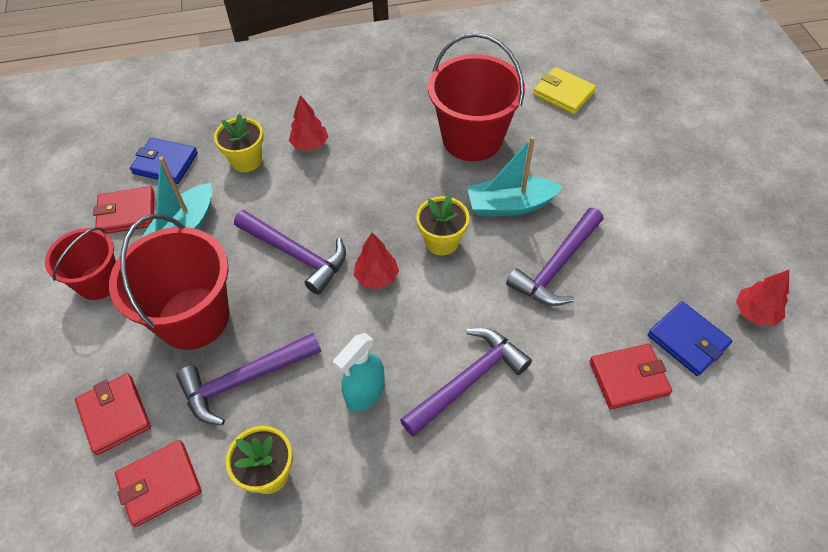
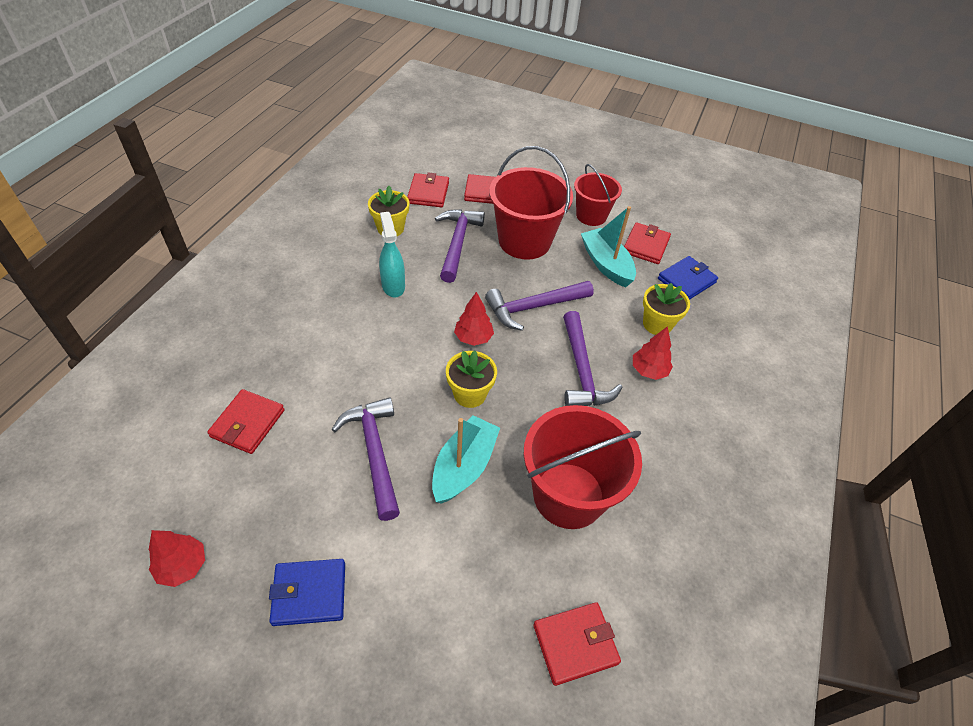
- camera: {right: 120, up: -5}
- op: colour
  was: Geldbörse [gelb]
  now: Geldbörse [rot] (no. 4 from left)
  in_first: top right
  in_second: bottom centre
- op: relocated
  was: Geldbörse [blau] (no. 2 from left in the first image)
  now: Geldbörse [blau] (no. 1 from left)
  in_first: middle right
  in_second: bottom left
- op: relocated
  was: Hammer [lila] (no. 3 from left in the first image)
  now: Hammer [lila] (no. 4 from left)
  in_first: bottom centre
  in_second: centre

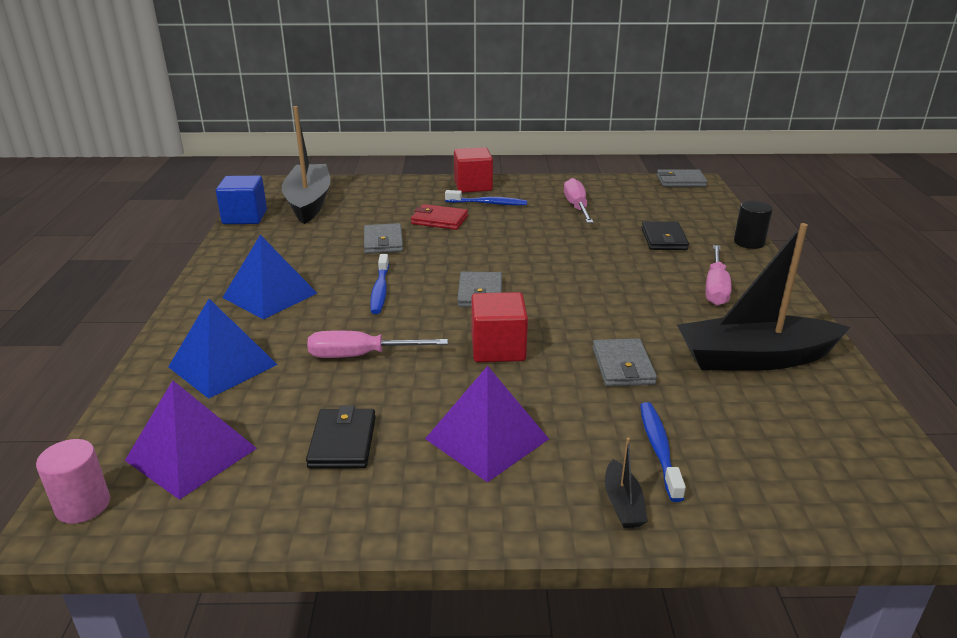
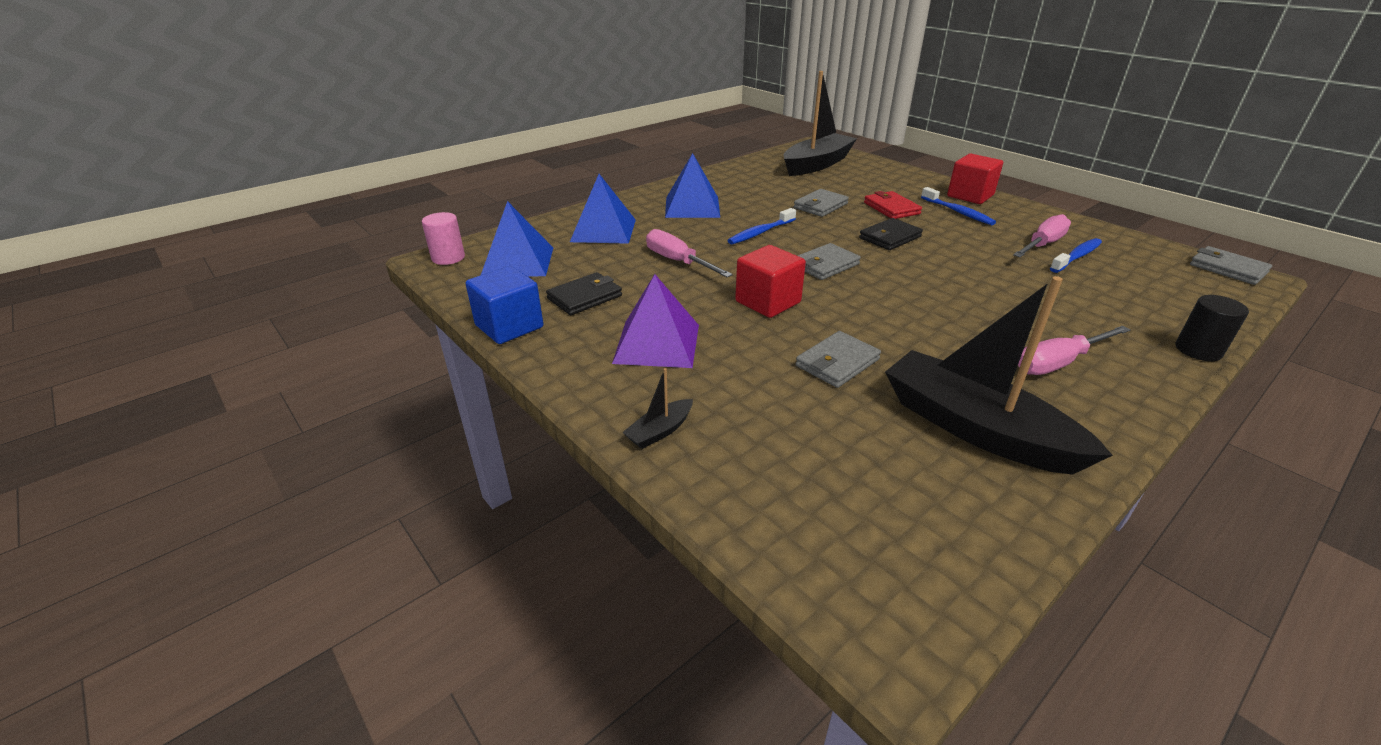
- camera: {right: 50, up: 5}
- op: relocated
  was: Kubus [blau]
  in_first: top left
  in_second: centre
- op: relocated
  was: Geldbörse [schwarz] (no. 2 from left)
  in_first: middle right
  in_second: top centre
- op: colour
  was: Pyramide [lila] (no. 1 from left)
  now: Pyramide [blau] (no. 1 from left)
  in_first: bottom left
  in_second: top centre
- op: relocated
  was: Zahnbürste [blau] (no. 3 from left)
  in_first: bottom right
  in_second: middle right

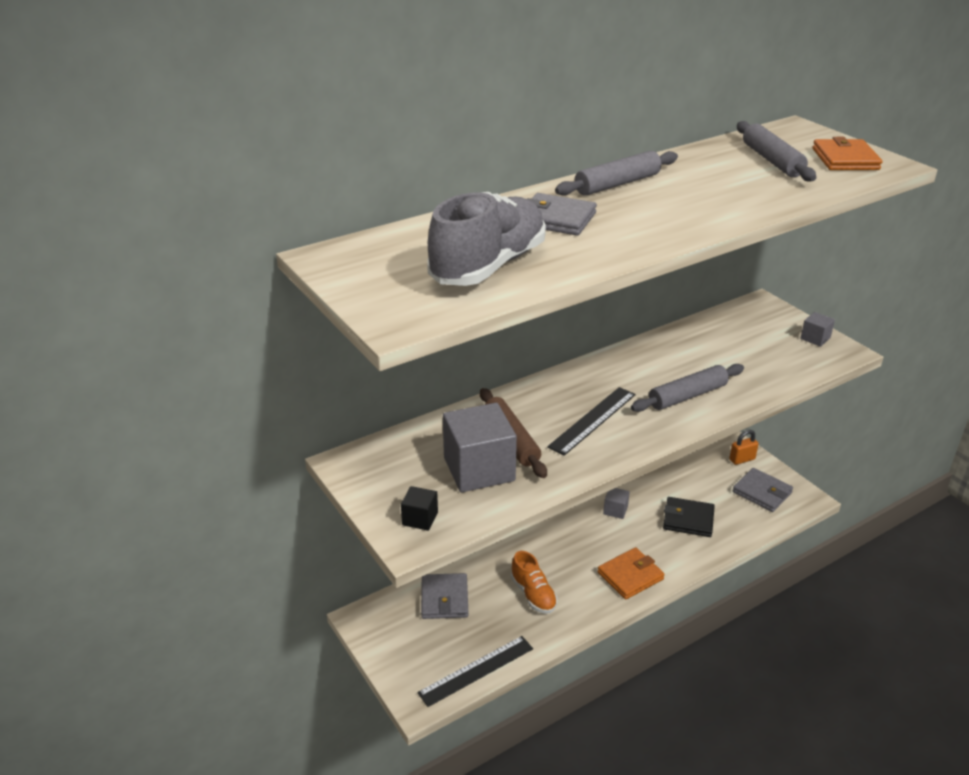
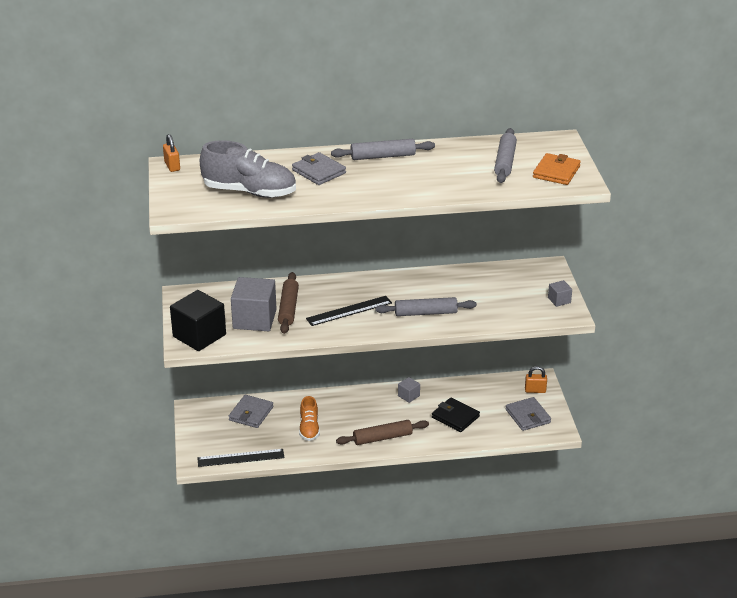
- camera: {right: 25, up: 0}
- op: spun
  was: Schuh [grau]
  in_first: top centre
  in_second: top centre
  clockwise: 45
- op: size
  was: Kubus [schwarz]
  in_first: centre
  in_second: middle left
  ratio: 2.15
- op: exchanged
  was: Geldbörse [orange] (no. 1 from left)
  now: Nudelholz [braun] (no. 2 from left)
  in_first: bottom centre
  in_second: bottom centre
- op: appeared
  now: Vorhängeschloss [orange] (no. 1 from left)
  in_second: top left

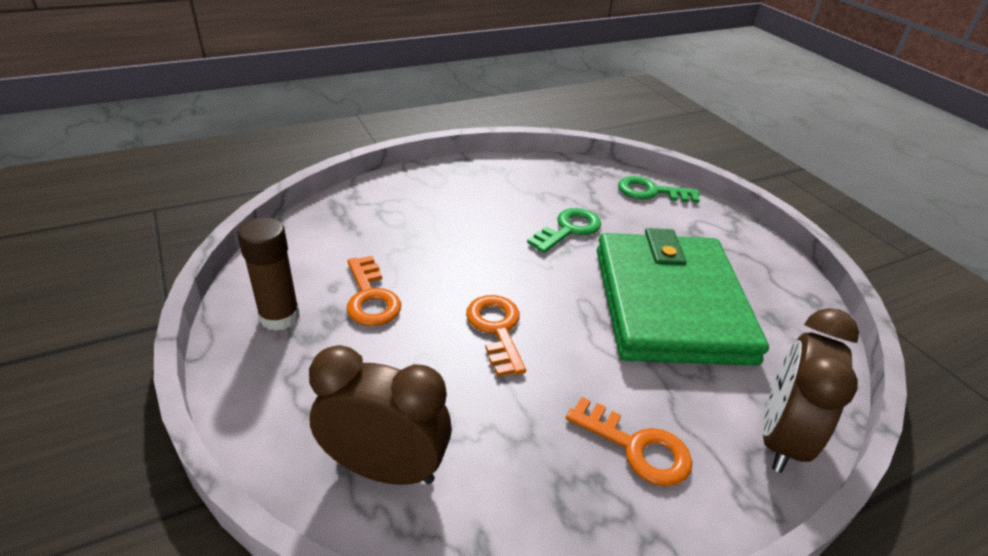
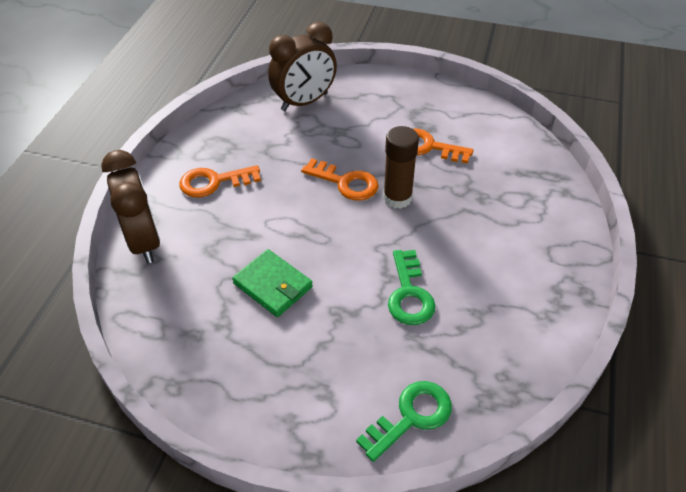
- camera: {right: 135, up: 10}
- op: relocated
  was: Klebestift [braun]
  in_first: middle left
  in_second: centre
- op: size
  was: Geldbörse [grün]
  in_first: middle right
  in_second: centre
  ratio: 0.43

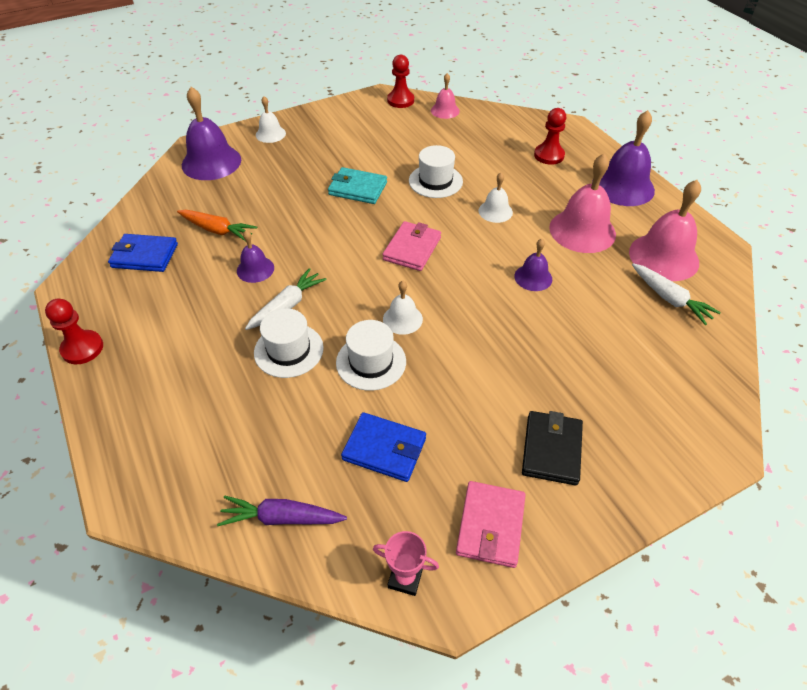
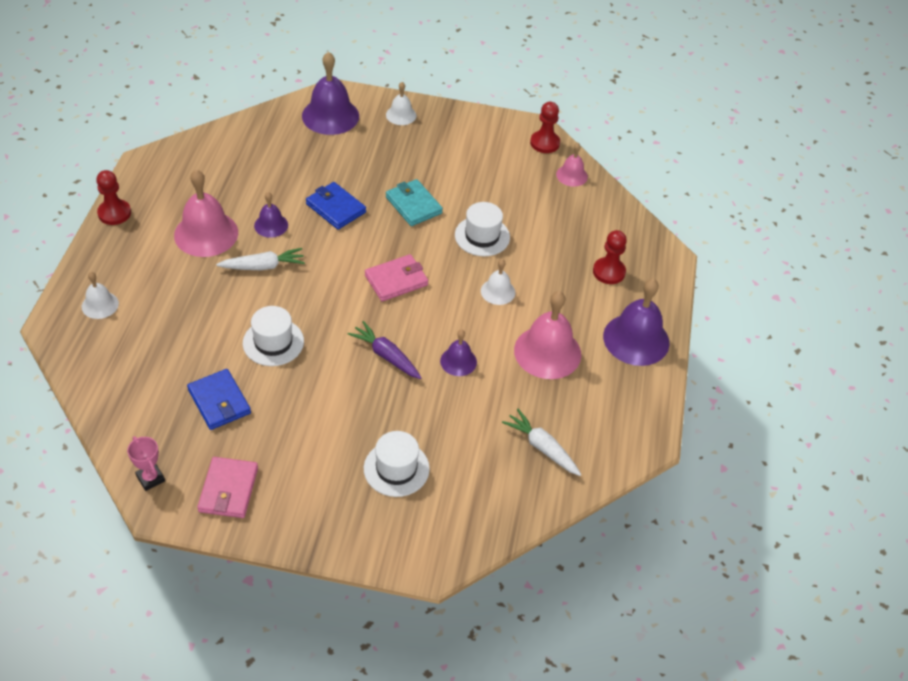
- camera: {right: 35, up: 0}
- op: relocated
  was: Glocke [rosa] (no. 3 from left in the first image)
  now: Glocke [rosa] (no. 1 from left)
  in_first: middle right
  in_second: top left
- op: missing
  was: Karotte [orange]
  in_first: top left
- op: relocated
  was: Geldbörse [blau] (no. 1 from left in the first image)
  now: Geldbörse [blau] (no. 2 from left)
  in_first: middle left
  in_second: top centre
- op: spun
  was: Karotte [weiß] (no. 2 from left)
  in_first: middle right
  in_second: centre
  clockwise: 135
- op: relocated
  was: Glocke [weiß] (no. 2 from left in the first image)
  now: Glocke [weiß] (no. 1 from left)
  in_first: centre
  in_second: middle left
- op: relocated
  was: Hut [weiß] (no. 1 from left in the first image)
  now: Hut [weiß] (no. 2 from left)
  in_first: centre
  in_second: bottom centre
- op: missing
  was: Geldbörse [schwarz]
  in_first: middle right
- op: spun
  was: Geldbörse [rosa] (no. 2 from left in the first image)
  in_first: bottom centre
  in_second: bottom left
  clockwise: -45
- op: relocated
  was: Karotte [lila]
  in_first: bottom centre
  in_second: centre

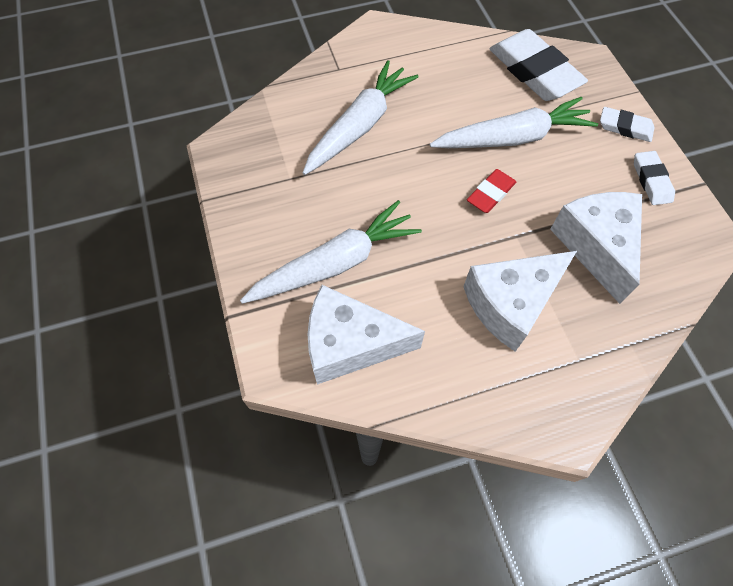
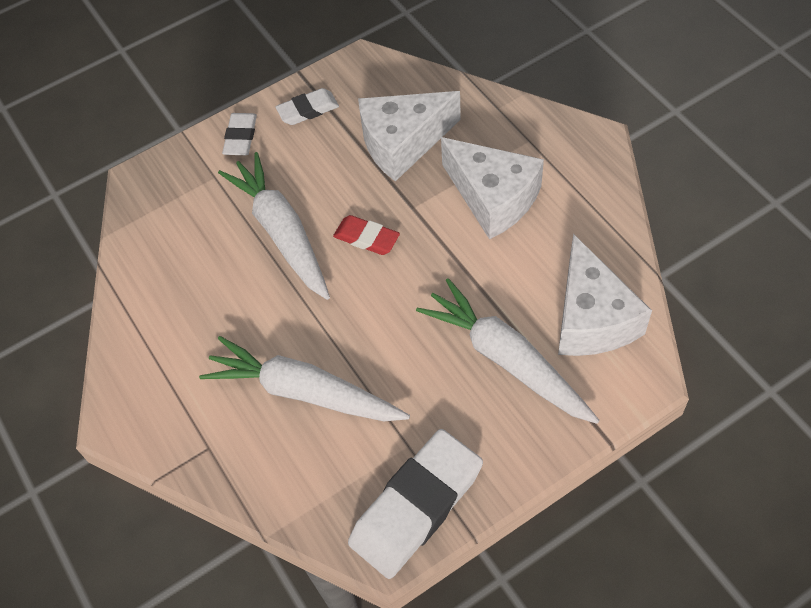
- camera: {right: -100, up: -5}
- op: relocated
  was: Radiergummi [weiß] (no. 1 from left in the first image)
  now: Radiergummi [weiß] (no. 3 from left)
  in_first: top right
  in_second: bottom centre

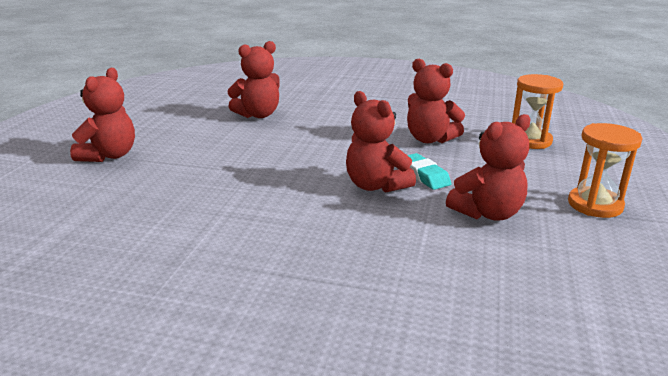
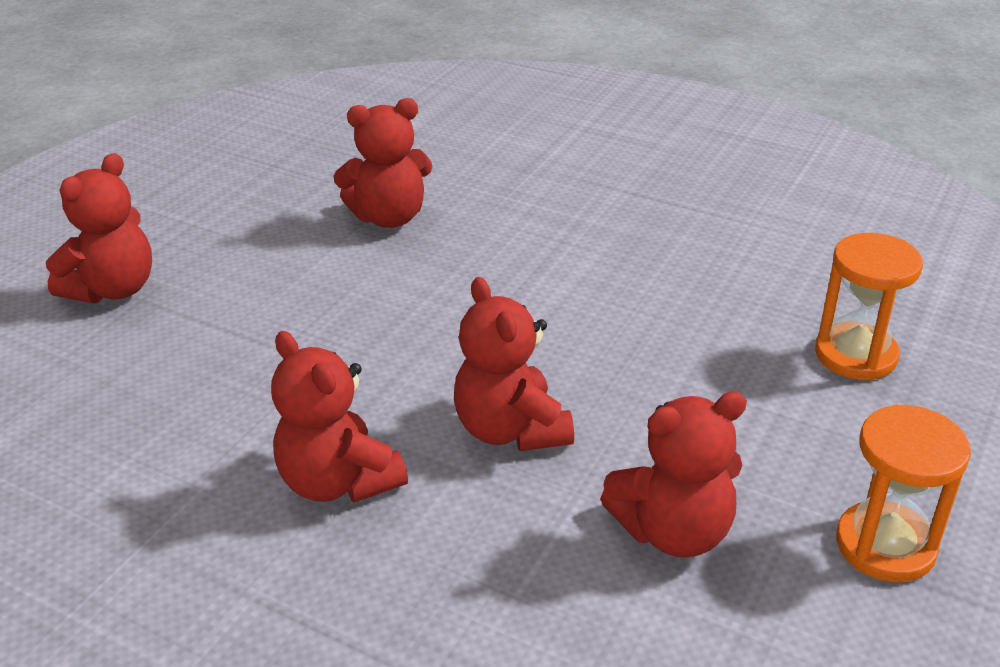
- camera: {right: 15, up: 10}
- op: relocated
  was: Teddybär [rot] (no. 4 from left in the first image)
  now: Teddybär [rot] (no. 2 from left)
  in_first: top centre
  in_second: centre
- op: missing
  was: Radiergummi [türkis]
  in_first: centre

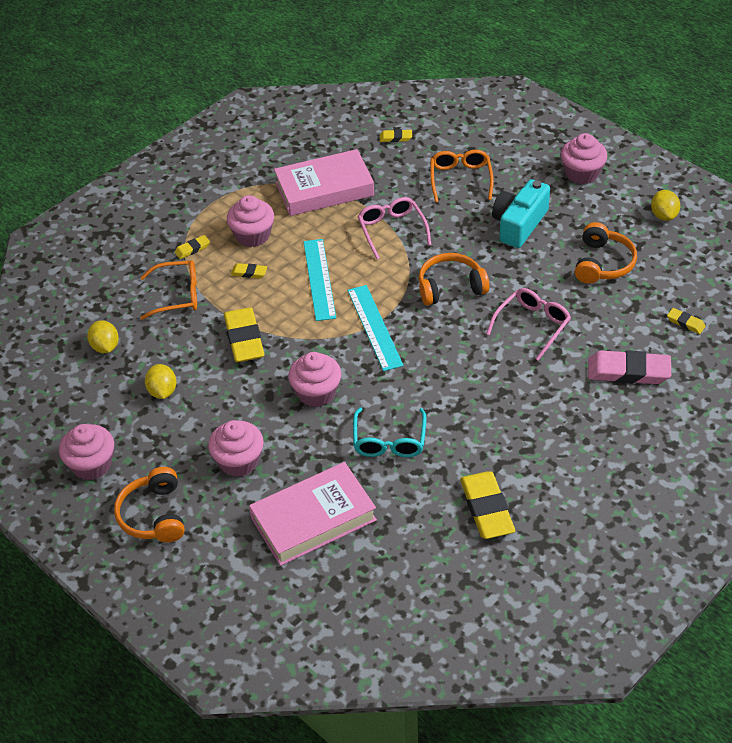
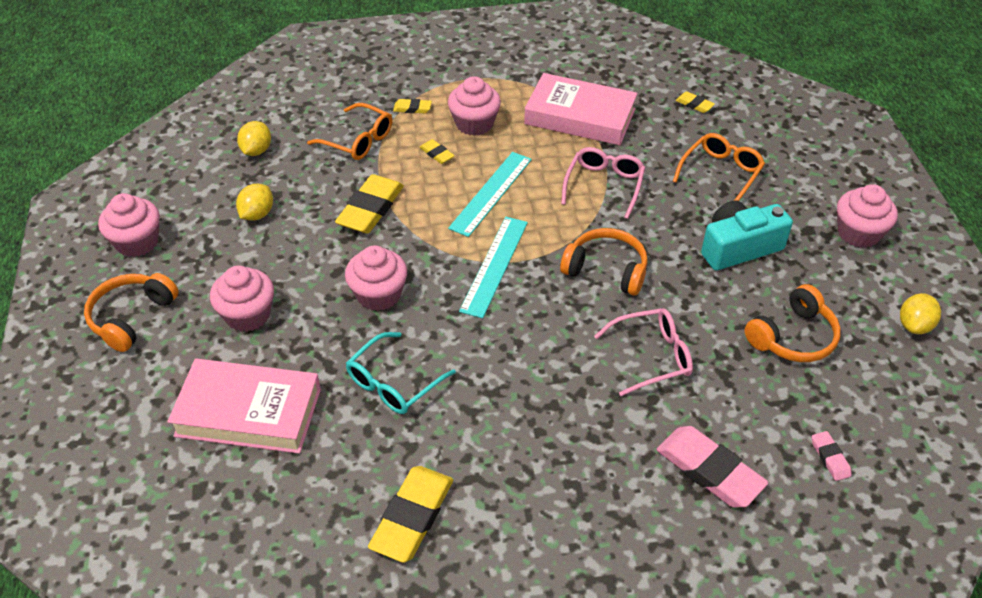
- camera: {right: 35, up: 0}
- op: colour
  was: Radiergummi [gelb] (no. 6 from left)
  now: Radiergummi [rosa] (no. 2 from left)
  in_first: middle right
  in_second: bottom right

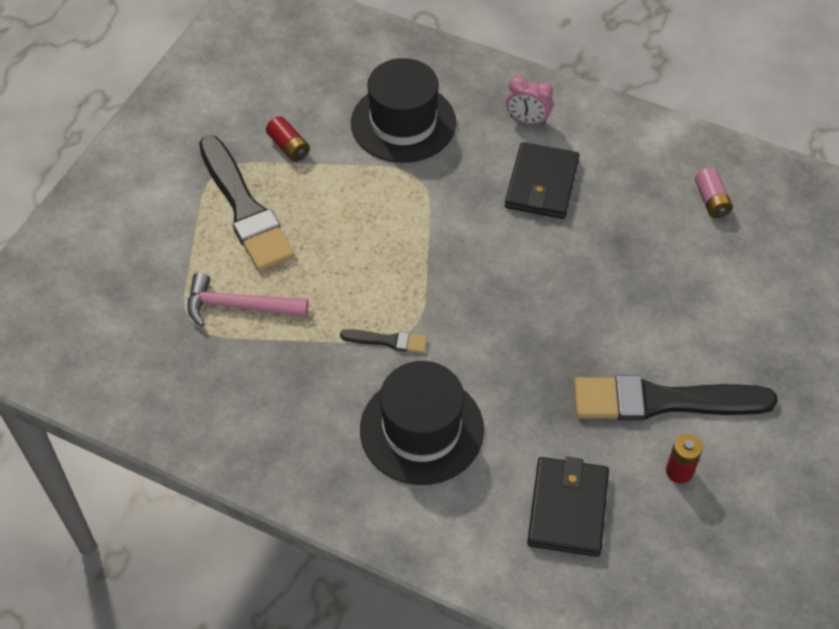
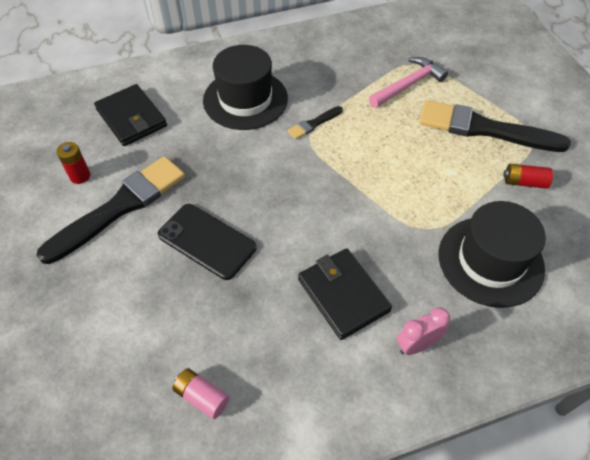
- camera: {right: 135, up: 0}
- op: appeared
  now: Handy [schwarz]
  in_second: centre

